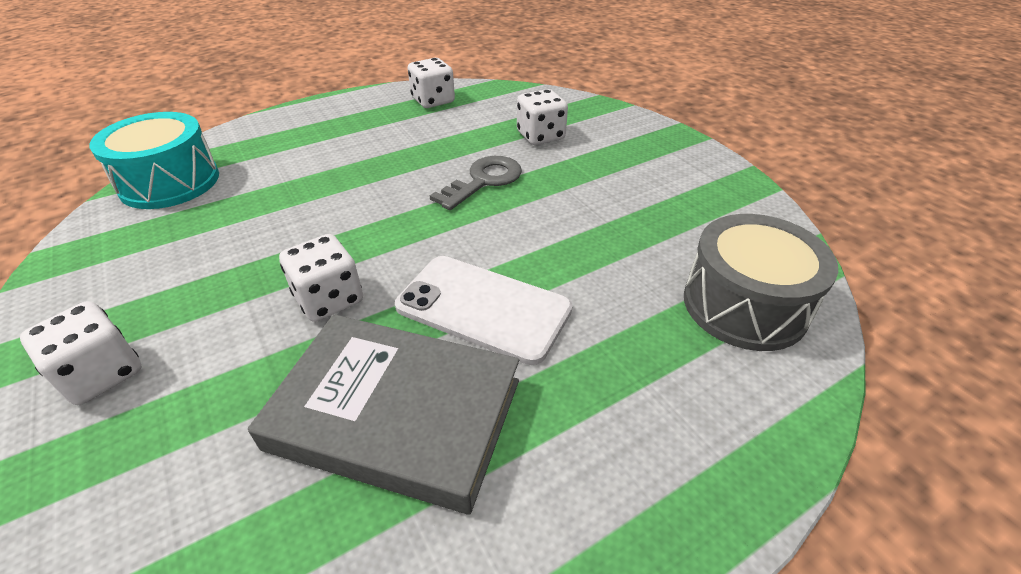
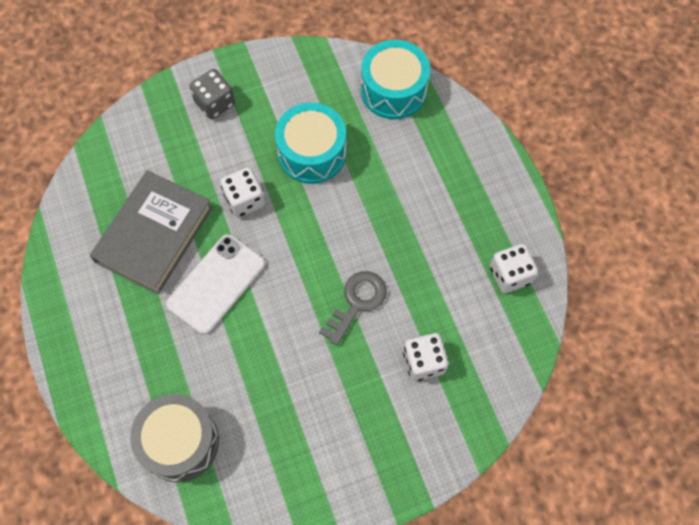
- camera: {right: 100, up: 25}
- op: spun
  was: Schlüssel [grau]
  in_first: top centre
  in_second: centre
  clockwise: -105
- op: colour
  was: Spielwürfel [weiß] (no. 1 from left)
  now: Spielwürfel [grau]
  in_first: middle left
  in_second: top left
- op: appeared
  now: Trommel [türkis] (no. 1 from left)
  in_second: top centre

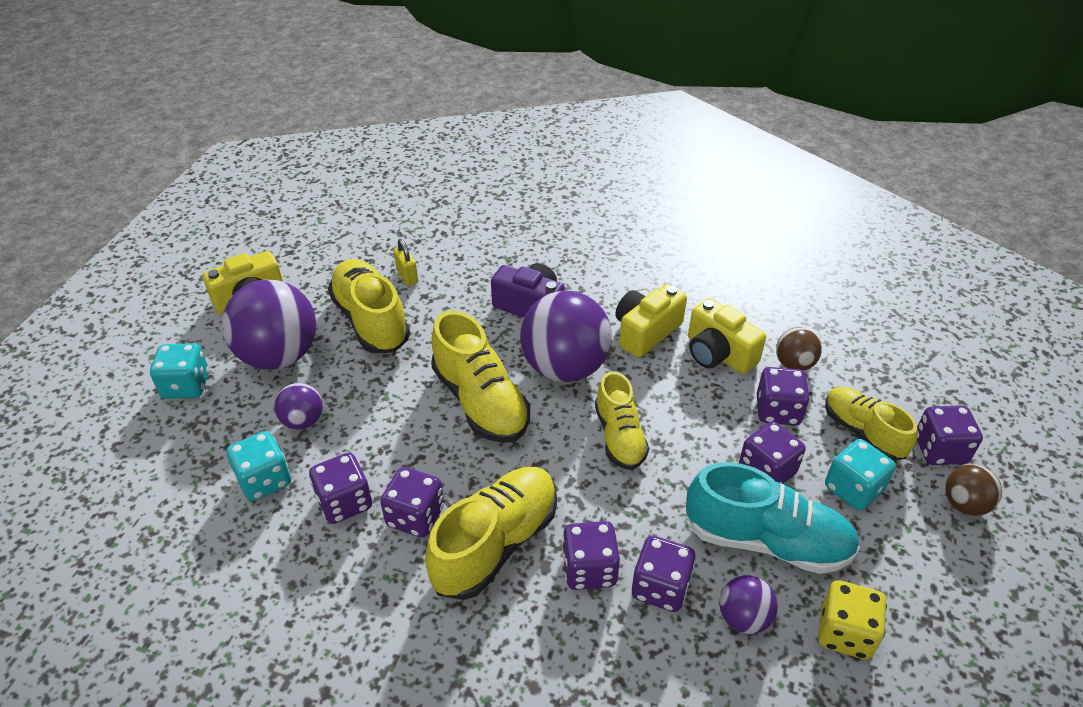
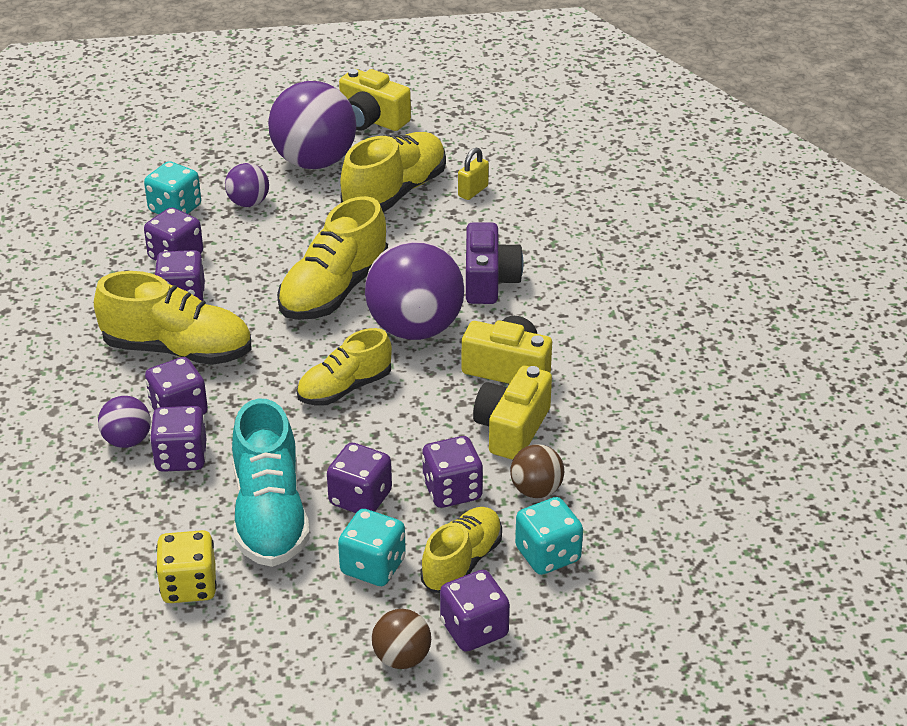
- camera: {right: 65, up: -5}
- op: relocated
  was: Spielwürfel [türkis] (no. 1 from left in the first image)
  now: Spielwürfel [türkis] (no. 3 from left)
  in_first: middle left
  in_second: bottom centre
- op: relocated
  was: Ball [lila] (no. 4 from left in the first image)
  now: Ball [lila] (no. 1 from left)
  in_first: bottom right
  in_second: middle left

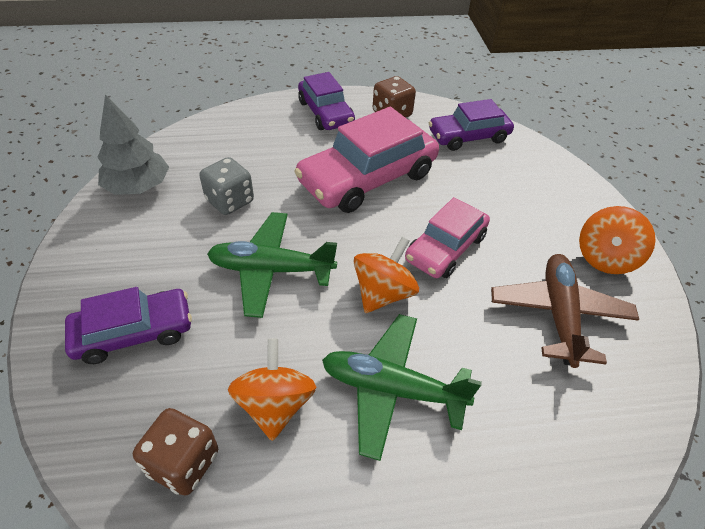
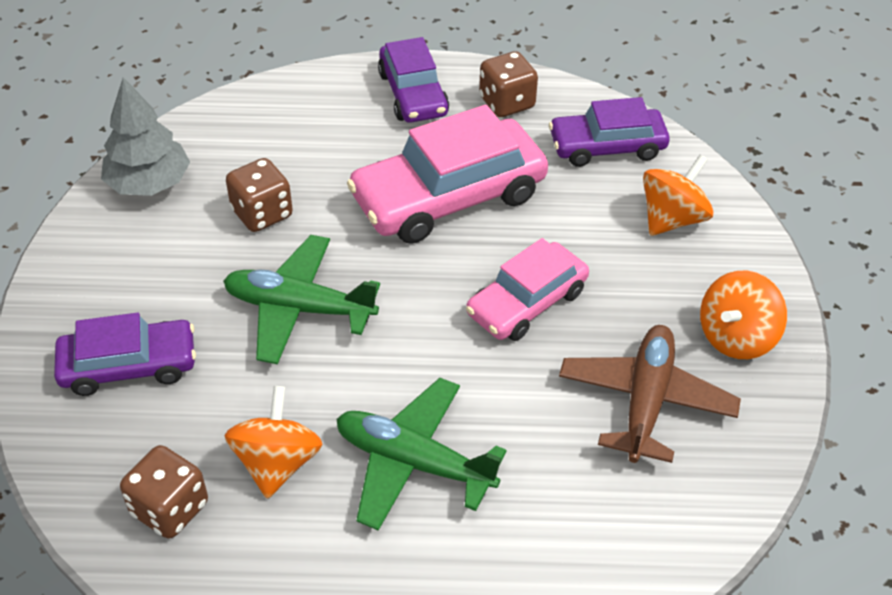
- camera: {right: 10, up: 0}
- op: colour
  was: Spielwürfel [grau]
  now: Spielwürfel [braun] (no. 2 from left)
  in_first: middle left
  in_second: top left
- op: relocated
  was: Kreisel [orange] (no. 2 from left)
  in_first: centre
  in_second: top right

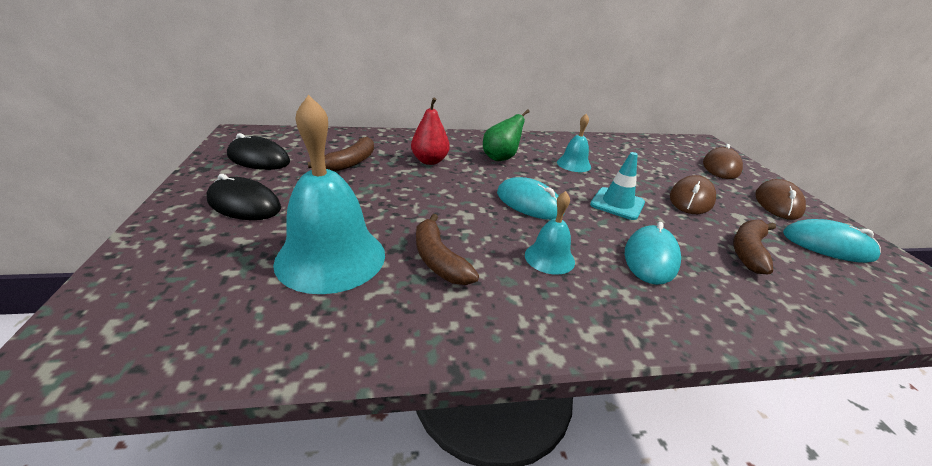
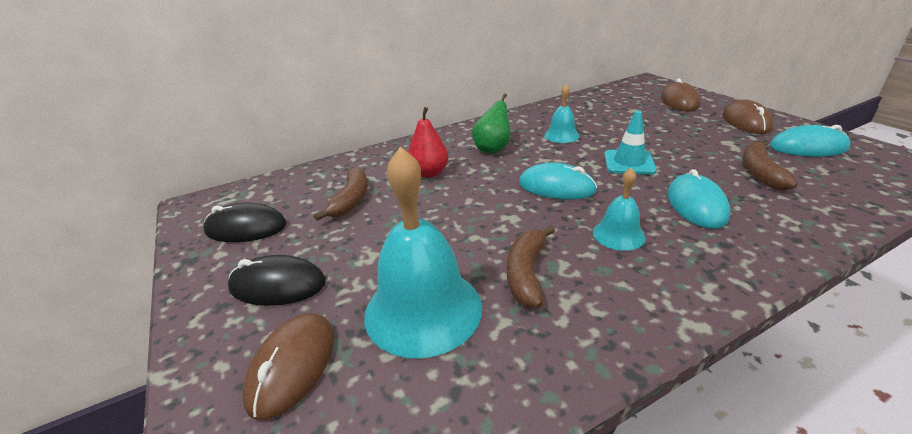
- camera: {right: -15, up: 0}
- op: relocated
  was: Computermaus [braun] (no. 1 from left)
  in_first: middle right
  in_second: bottom left
- op: spun
  was: Banane [braun] (no. 2 from left)
  in_first: centre
  in_second: centre
  clockwise: 60

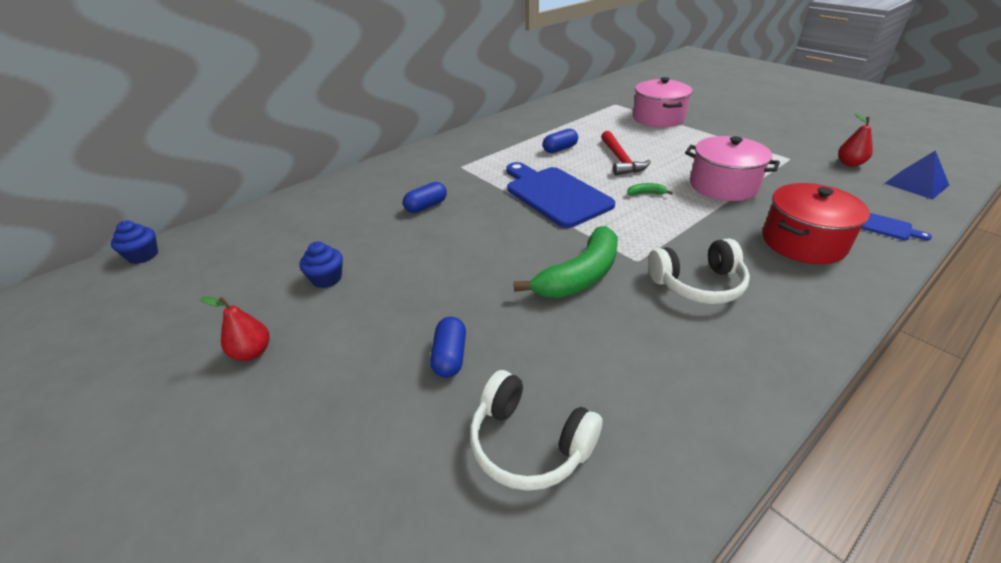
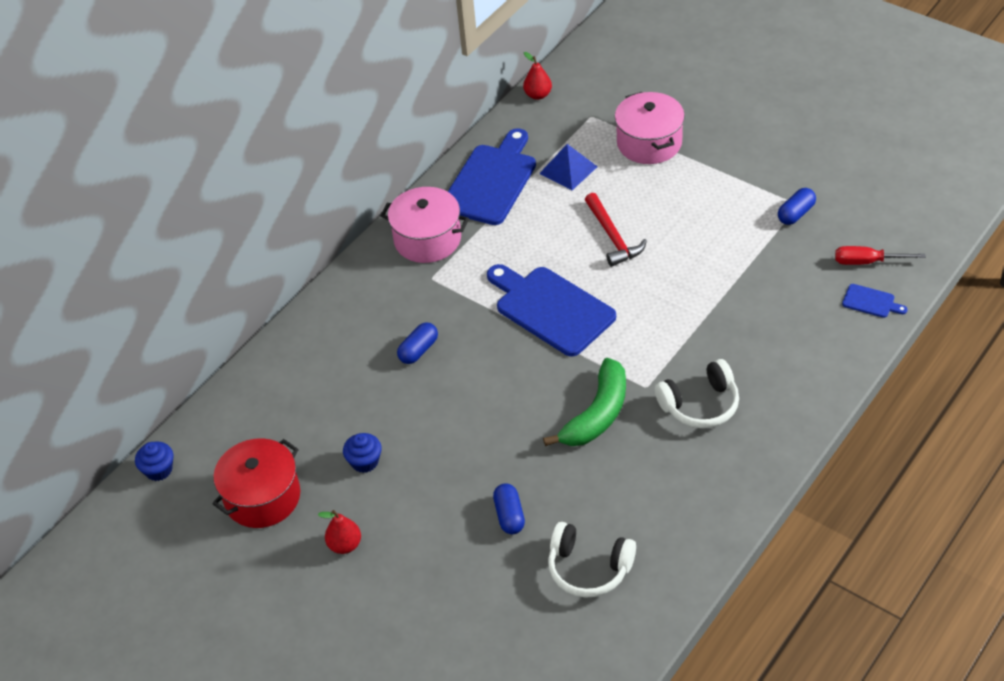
- camera: {right: -10, up: 10}
- op: relocated
  was: Birne [rot] (no. 2 from left)
  in_first: top right
  in_second: top centre
- op: relocated
  was: Kapsel [blau] (no. 3 from left)
  in_first: top centre
  in_second: top right
- op: relocated
  was: Kochtopf [rosa] (no. 2 from left in the first image)
  now: Kochtopf [rosa] (no. 1 from left)
  in_first: top right
  in_second: top centre
- op: relocated
  was: Pyramide [blau]
  in_first: top right
  in_second: top centre
- op: missing
  was: Banane [grün] (no. 2 from left)
  in_first: centre
- op: relocated
  was: Kochtopf [rot]
  in_first: middle right
  in_second: bottom left
- op: appeared
  now: Schneidebrett [blau] (no. 1 from left)
  in_second: top centre
- op: appeared
  now: Schraubenzieher [rot]
  in_second: middle right

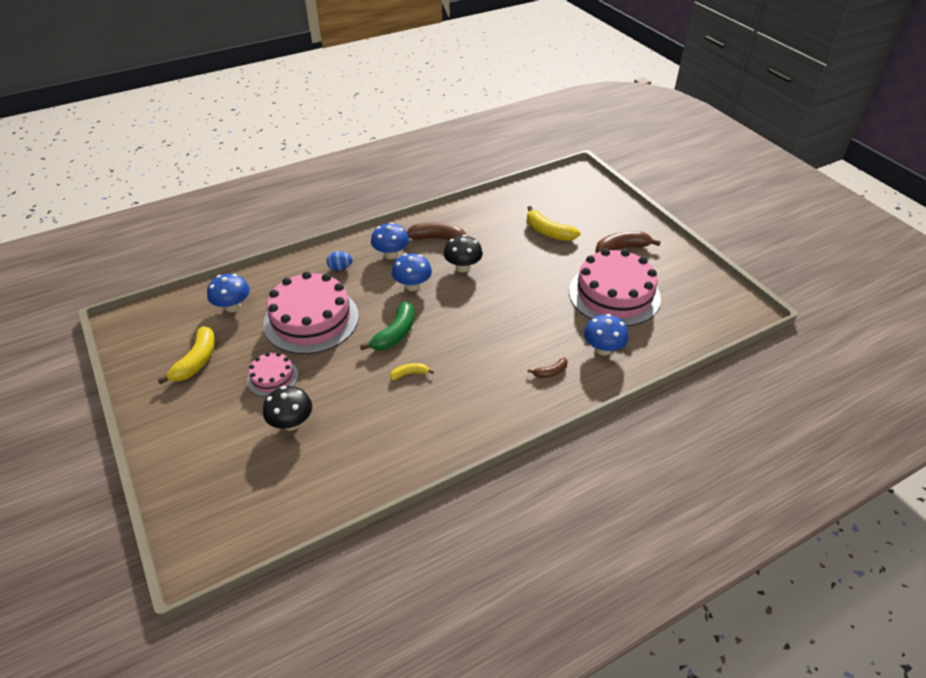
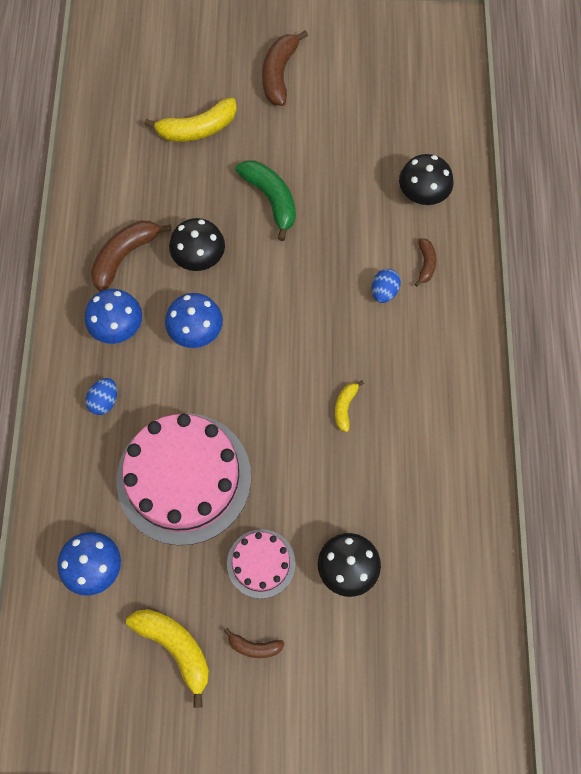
- camera: {right: -60, up: 25}
- op: missing
  was: Kuchen [rosa] (no. 3 from left)
  in_first: centre
- op: relocated
  was: Banane [grün]
  in_first: centre
  in_second: top centre
- op: colour
  was: Pilz [blau] (no. 4 from left)
  now: Pilz [schwarz] (no. 3 from left)
  in_first: centre
  in_second: top right
- op: appeared
  now: Ei [blau] (no. 2 from left)
  in_second: centre
- op: appeared
  now: Banane [braun] (no. 2 from left)
  in_second: bottom centre

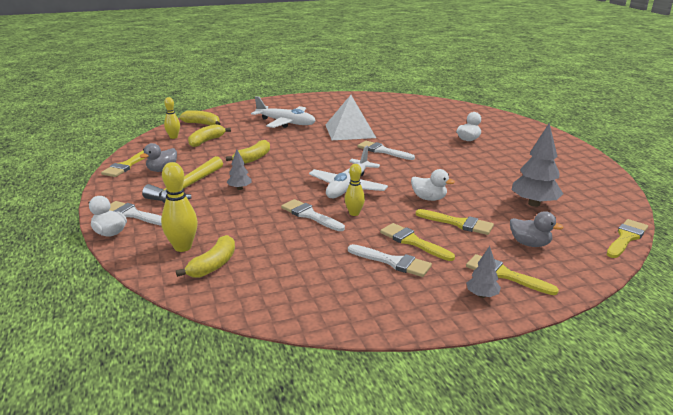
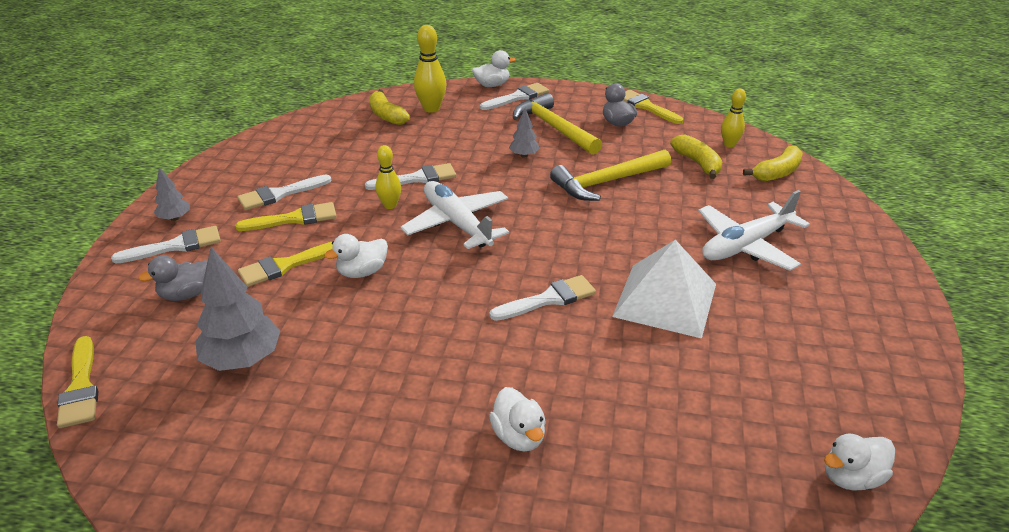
- camera: {right: 120, up: 10}
- op: exchanged
  was: Banane [gelb] (no. 4 from left)
  now: Hammer [gelb] (no. 2 from left)
  in_first: centre
  in_second: top centre
- op: colour
  was: Pinsel [gelb] (no. 4 from left)
  now: Pinsel [weiß] (no. 1 from left)
  in_first: middle right
  in_second: middle left
- op: appeared
  now: Ente [weiß] (no. 4 from left)
  in_second: bottom right

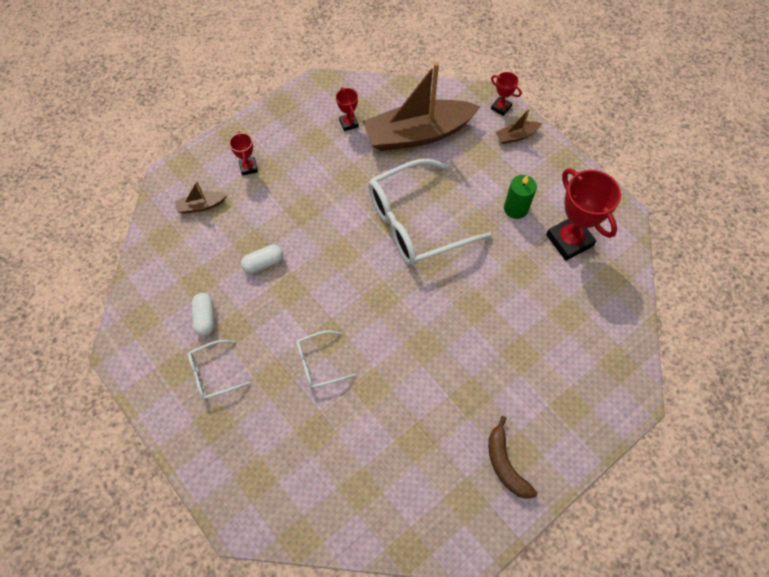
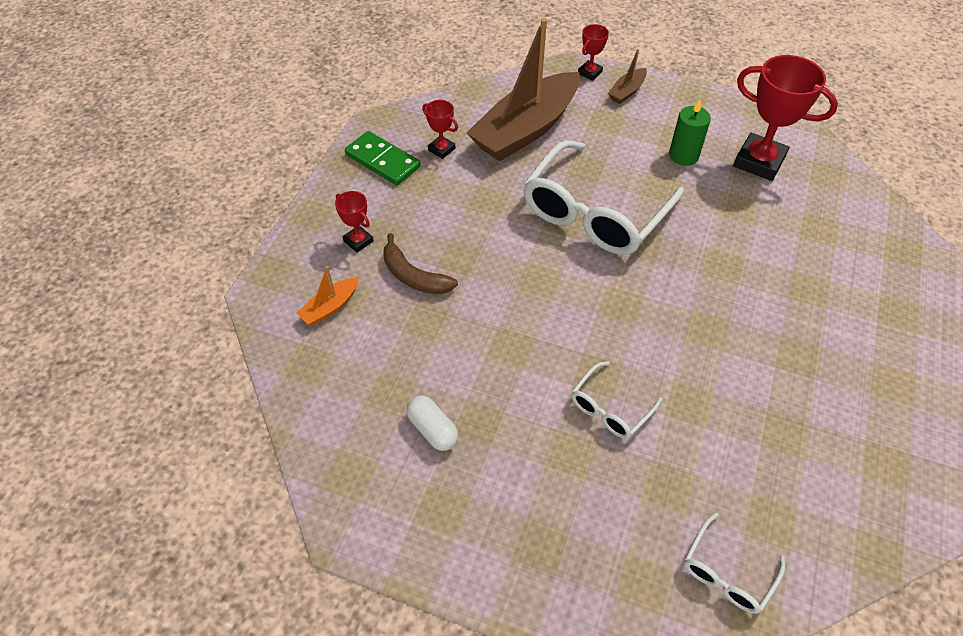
- camera: {right: -30, up: -10}
- op: spun
  was: Pokal [rot] (no. 3 from left)
  in_first: top centre
  in_second: top centre
  clockwise: -60
- op: colour
  was: Boot [braun] (no. 1 from left)
  now: Boot [orange]
  in_first: middle left
  in_second: centre
- op: missing
  was: Kapsel [weiß] (no. 2 from left)
  in_first: centre
- op: relocated
  was: Brille [weiß] (no. 1 from left in the first image)
  now: Brille [weiß] (no. 3 from left)
  in_first: middle left
  in_second: bottom right
- op: relocated
  was: Banane [braun]
  in_first: bottom centre
  in_second: centre
- op: appeared
  now: Dominostein [grün]
  in_second: top centre

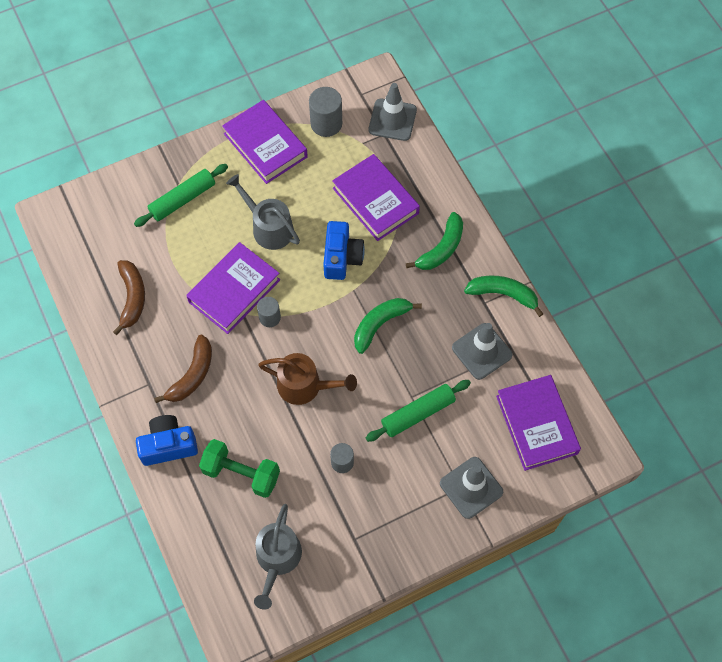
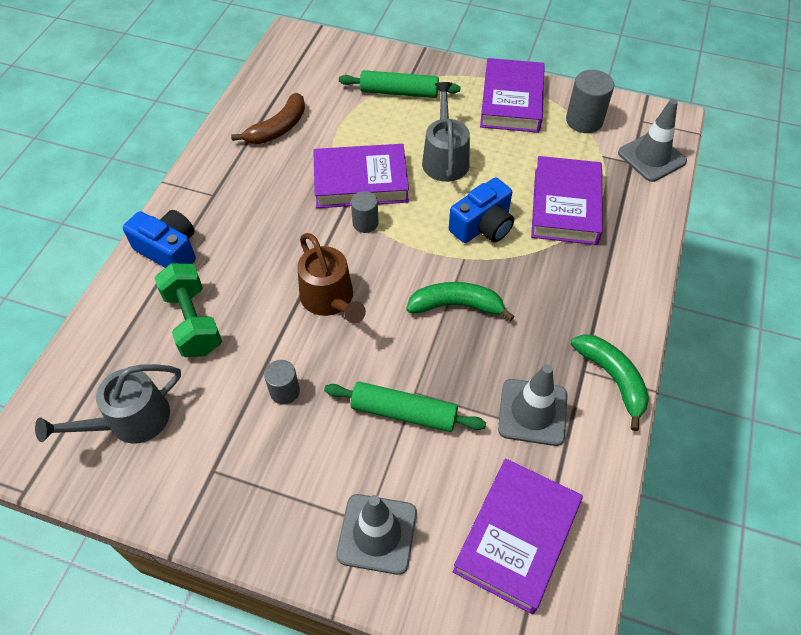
- camera: {right: 45, up: -10}
- op: missing
  was: Banane [grün] (no. 2 from left)
  in_first: centre
- op: missing
  was: Banane [braun] (no. 2 from left)
  in_first: middle left

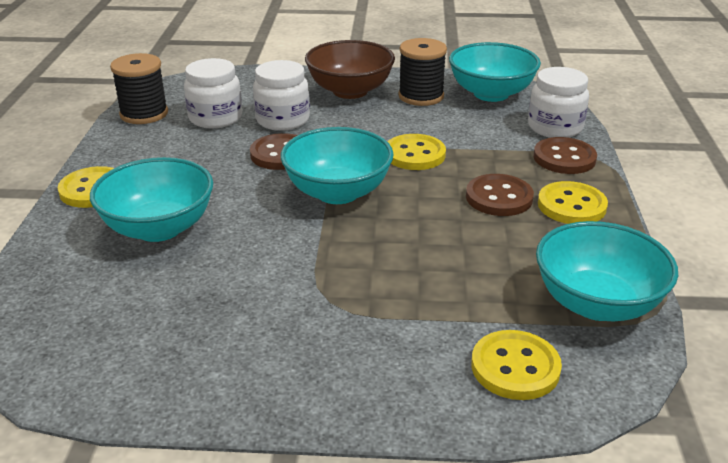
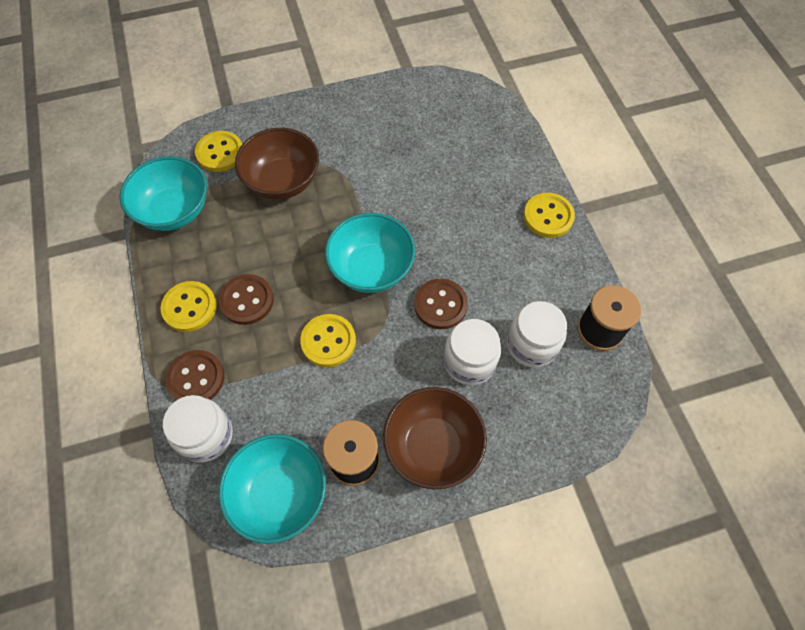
- camera: {right: 160, up: 30}
- op: missing
  was: Schüssel [türkis] (no. 1 from left)
  in_first: middle left
- op: appeared
  now: Schüssel [braun] (no. 1 from left)
  in_second: top centre

